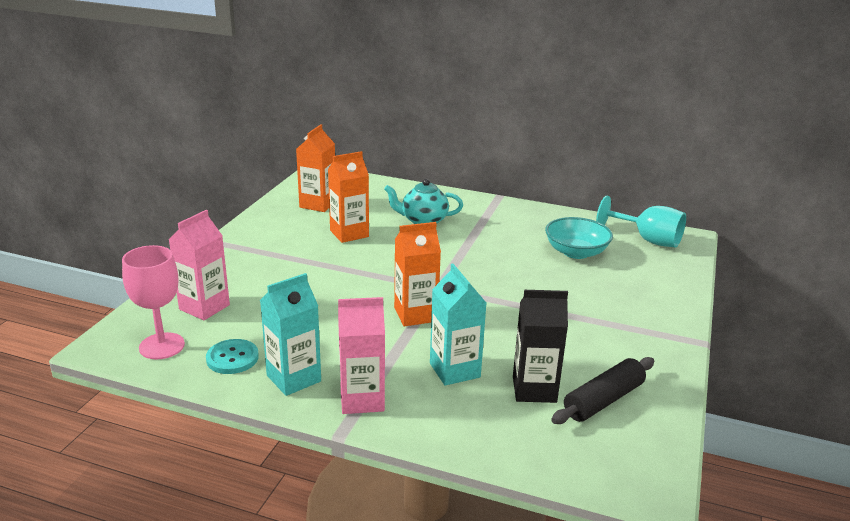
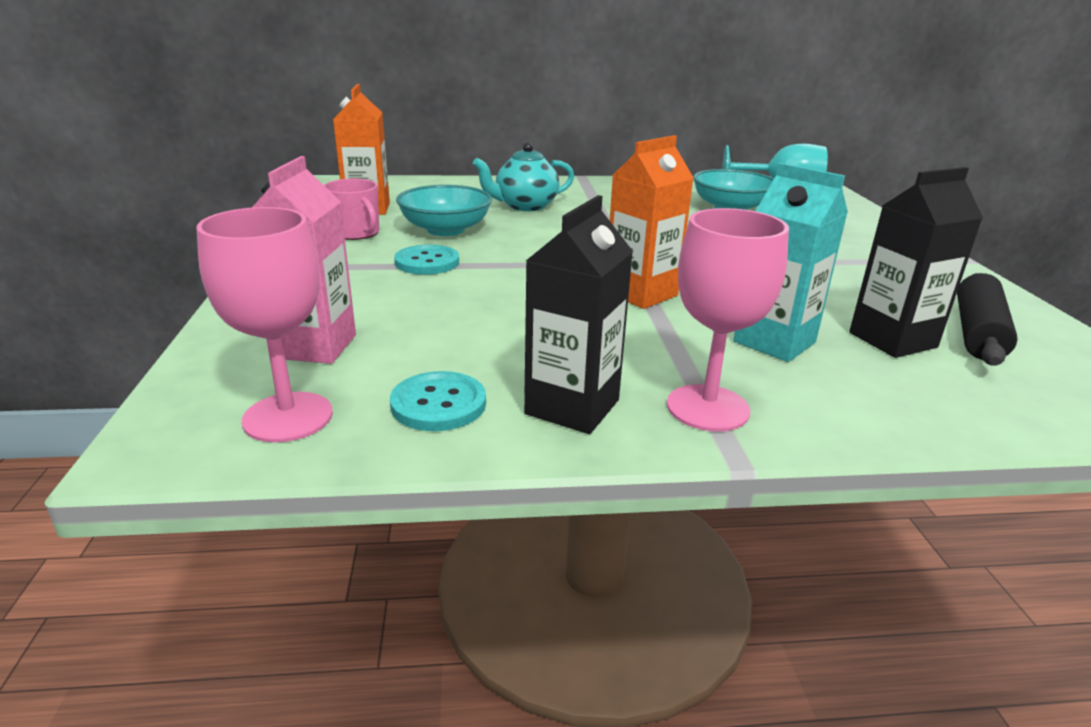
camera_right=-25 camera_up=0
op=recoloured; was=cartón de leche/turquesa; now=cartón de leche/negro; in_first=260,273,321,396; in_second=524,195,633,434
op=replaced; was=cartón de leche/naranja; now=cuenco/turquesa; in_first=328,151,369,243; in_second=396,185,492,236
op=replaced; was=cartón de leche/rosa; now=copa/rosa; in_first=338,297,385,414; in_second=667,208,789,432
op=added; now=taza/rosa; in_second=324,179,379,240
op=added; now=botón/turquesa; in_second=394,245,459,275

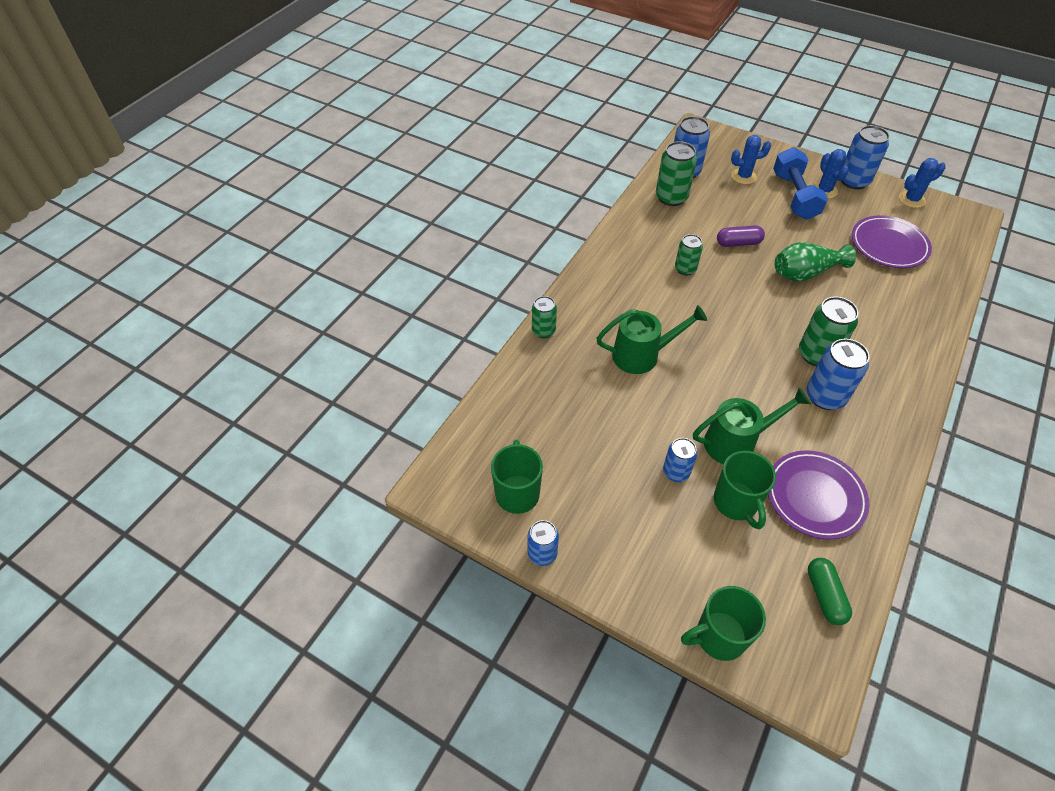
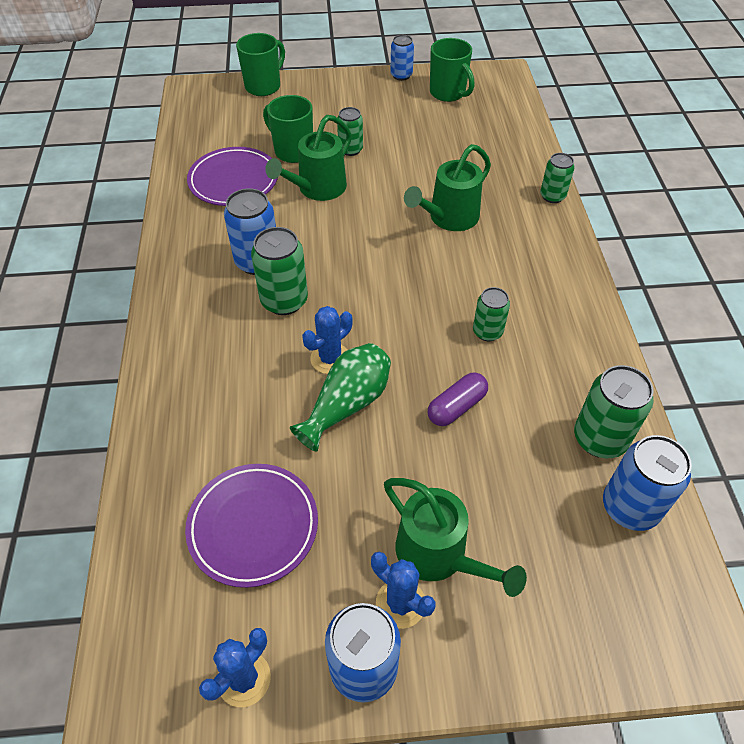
camera_right=145 camera_up=0
op=recoloured; was=lata/azul; now=lata/verde; in_first=663,438,697,482; in_second=337,107,363,156
op=moved; was=cactus/azul; in_first=731,135,771,184; in_second=302,306,353,374
op=replaced; was=mancuerna/azul; now=regadera/verde; in_first=773,147,828,220; in_second=384,478,527,597
op=removed; was=cápsula/verde; in_first=808,558,852,625

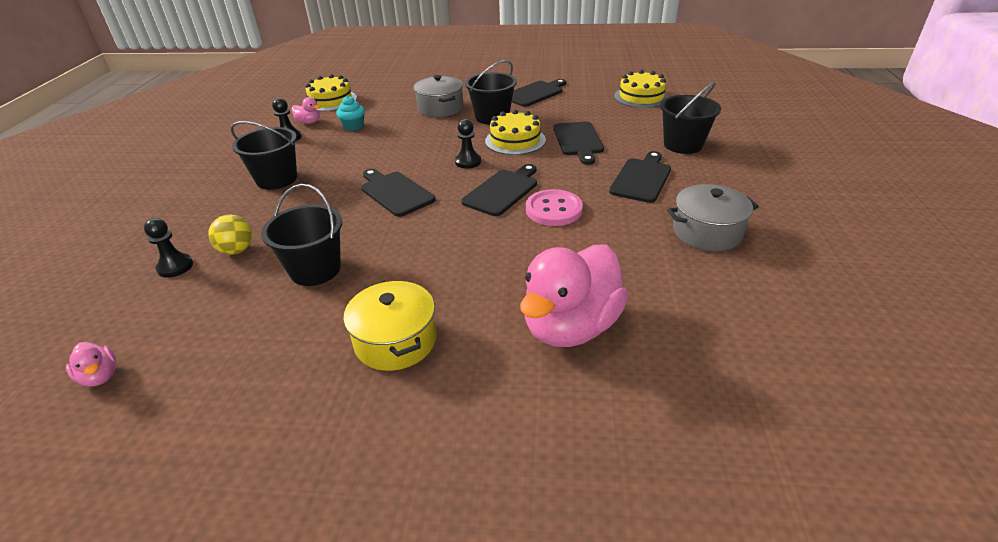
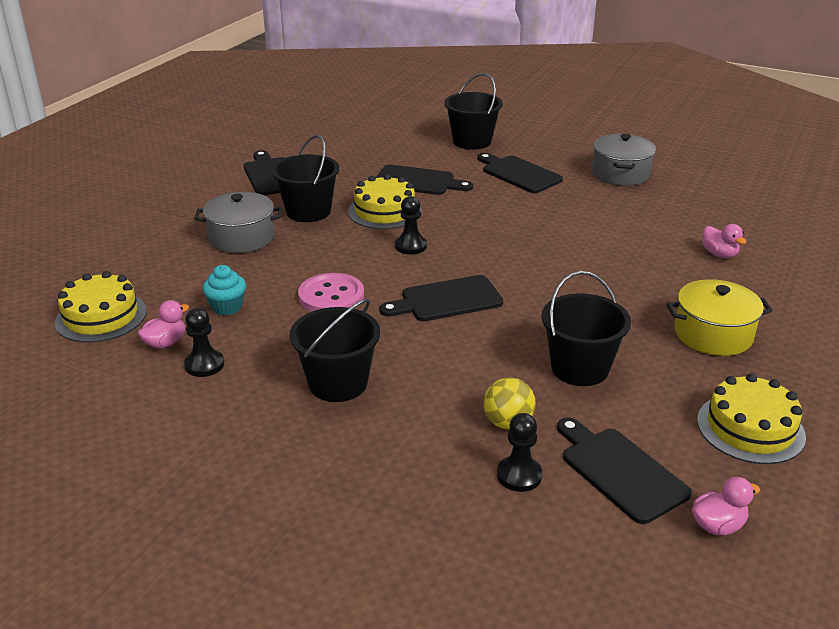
camera_right=-70 camera_up=-5
op=moved; was=tabla de cortar/negro; in_first=461,164,537,216; in_second=557,417,692,524
op=resized; was=pato/rosa; in_first=520,245,628,347; in_second=702,224,746,258; ratio=0.42
op=moved; was=botón/rosa; in_first=526,189,583,226; in_second=298,273,364,312
op=moved; was=tarta/amarillo; in_first=614,70,669,108; in_second=697,373,806,464

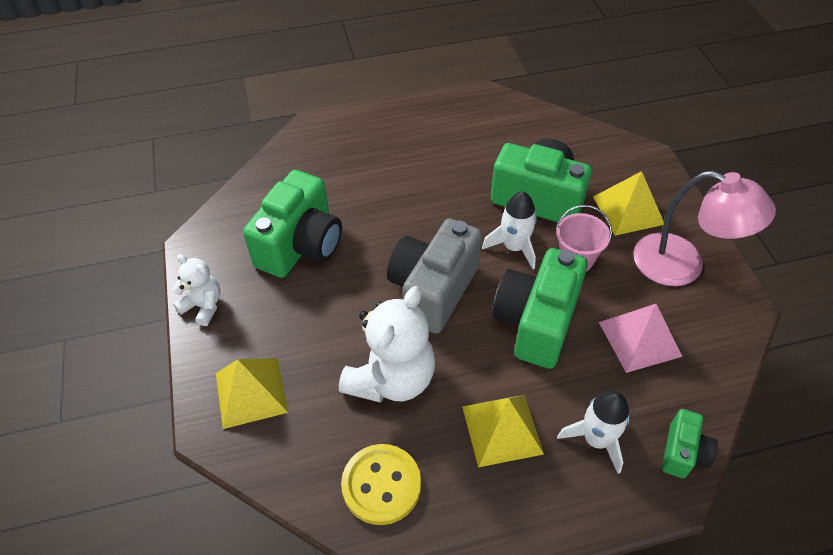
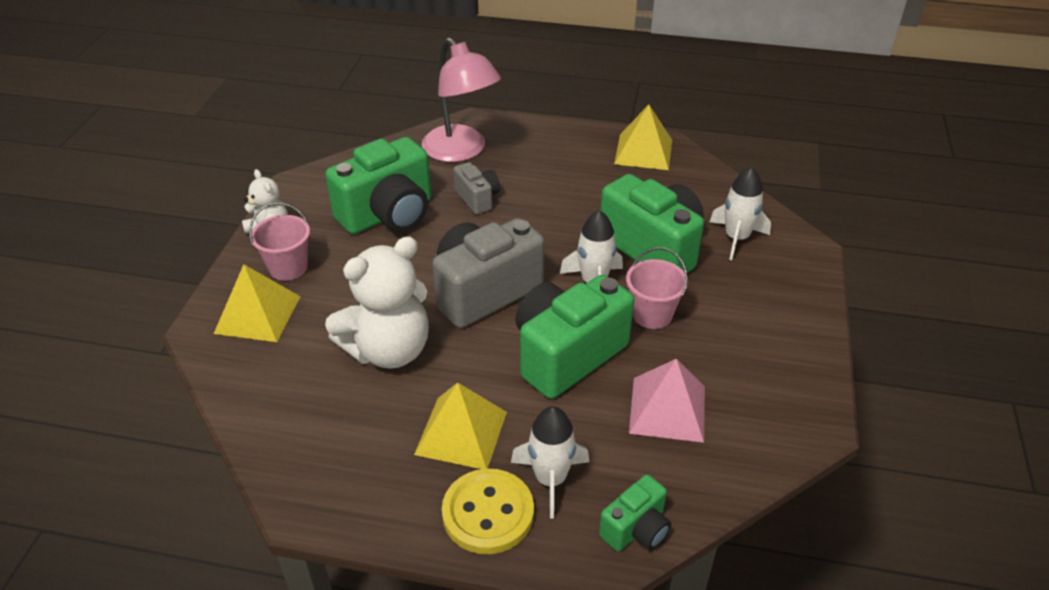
camera_right=25 camera_up=-10
op=moved; was=botón/amarillo; in_first=341,444,421,525; in_second=442,469,534,554
op=moved; was=pirámide/amarillo; in_first=593,171,664,236; in_second=614,104,672,170
op=moved; was=lámpara/rosa; in_first=633,171,776,286; in_second=422,38,501,162
op=added; now=balde/rosa; in_second=249,202,310,281
op=added; now=cámara/gris; in_second=453,162,500,214
op=added; now=cohete/blanco; in_second=709,167,771,260

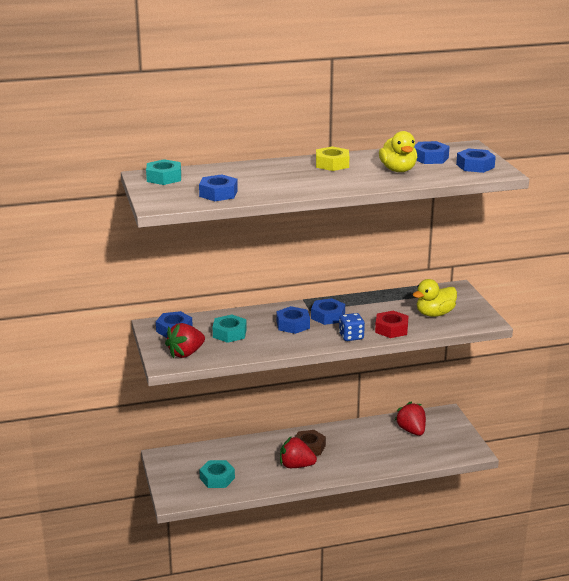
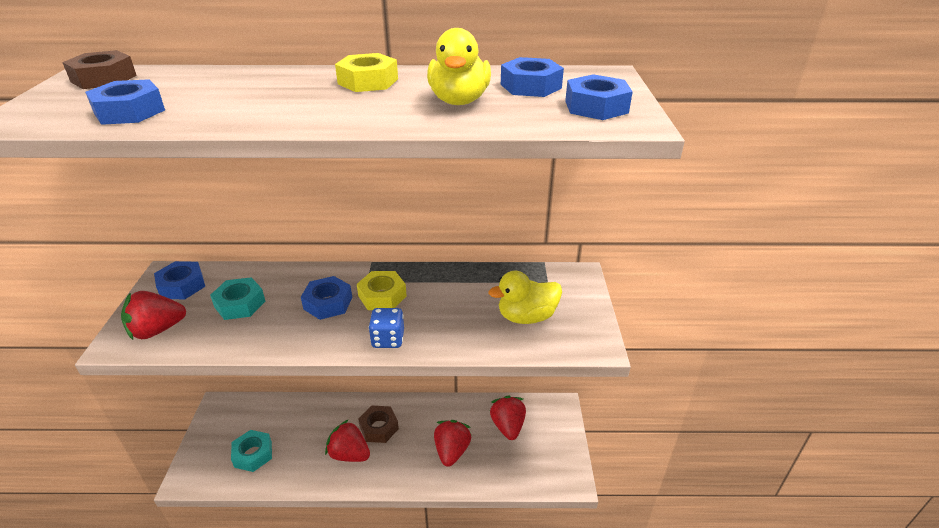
camera_right=15 camera_up=10
op=recoloured; was=tuerca/turquesa; now=tuerca/marrón; in_first=146,159,181,185; in_second=62,50,137,89
op=recoloured; was=tuerca/azul; now=tuerca/amarillo; in_first=311,298,345,325; in_second=357,271,407,310
op=removed; was=tuerca/rojo; in_first=375,311,409,338
op=added; now=fresa/rojo; in_second=434,420,471,467

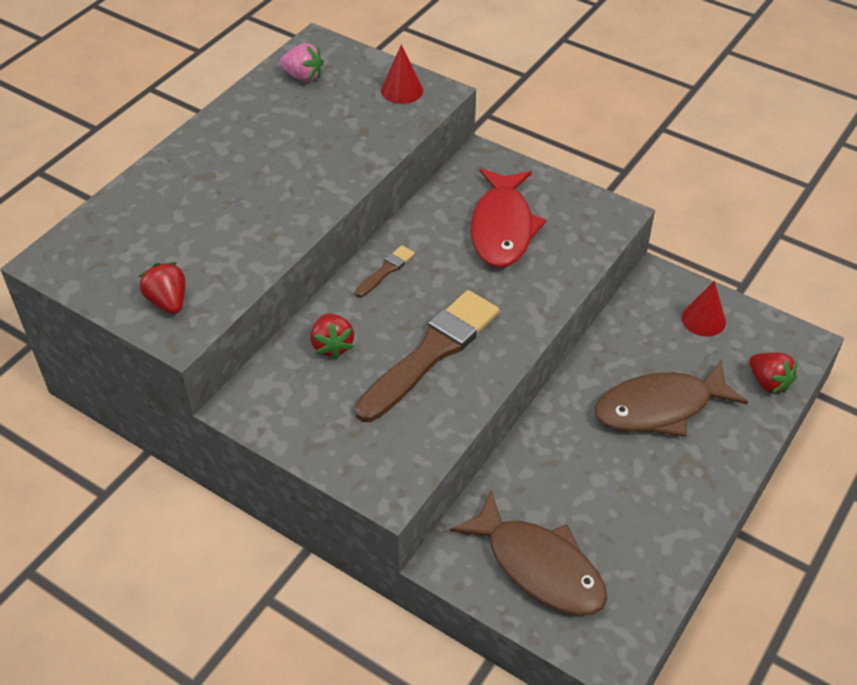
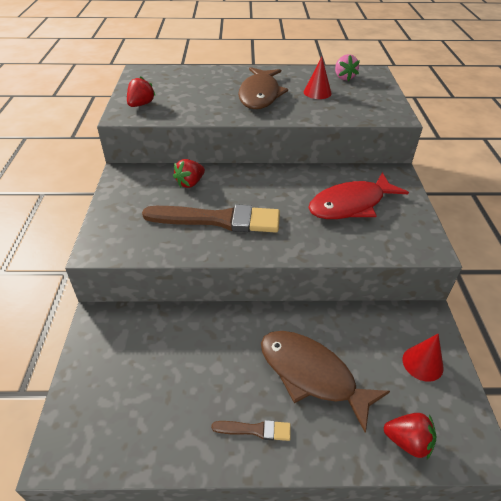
camera_right=55 camera_up=-5
op=moved; was=pincel/marrón; in_first=355,245,415,297; in_second=211,420,291,441
op=moved; was=cono/rojo; in_first=381,45,423,104; in_second=304,57,332,99
op=moved; was=pez/marrón; in_first=450,491,607,615; in_second=238,67,288,109
op=turned; was=fresa/rojo; in_first=749,353,797,394; in_second=384,413,436,459; clockwise=-90

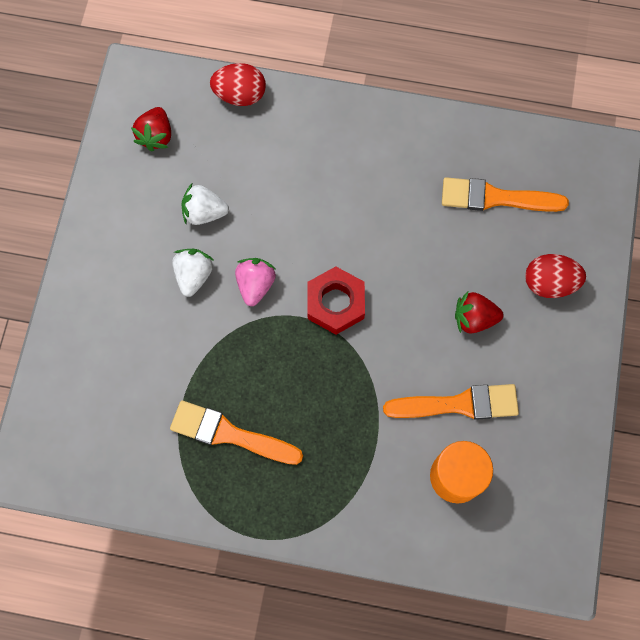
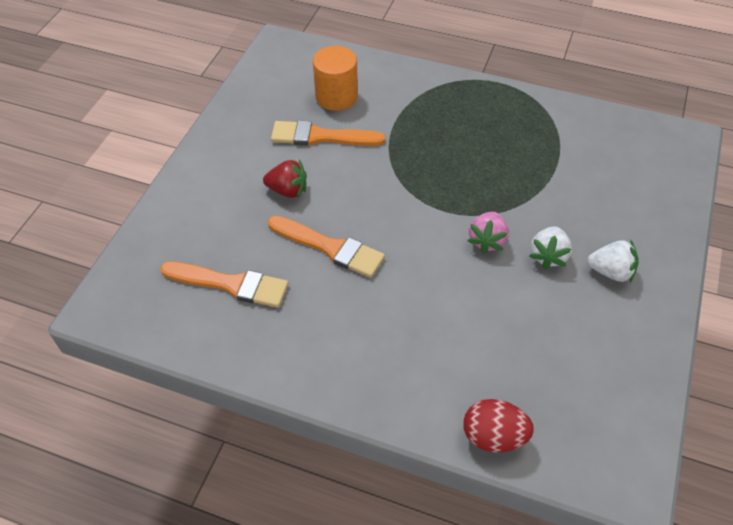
camera_right=-170 camera_up=-20
op=removed; was=fresa/rojo; in_first=131,107,171,151
op=moved; was=pincel/naranja; in_first=170,400,303,465; in_second=268,216,385,278
op=moved; was=fresa/blanco; in_first=181,183,229,225; in_second=587,240,639,283
op=removed; was=tuerca/rojo; in_first=307,266,365,335
op=removed; was=huevo/rojo; in_first=525,254,586,298

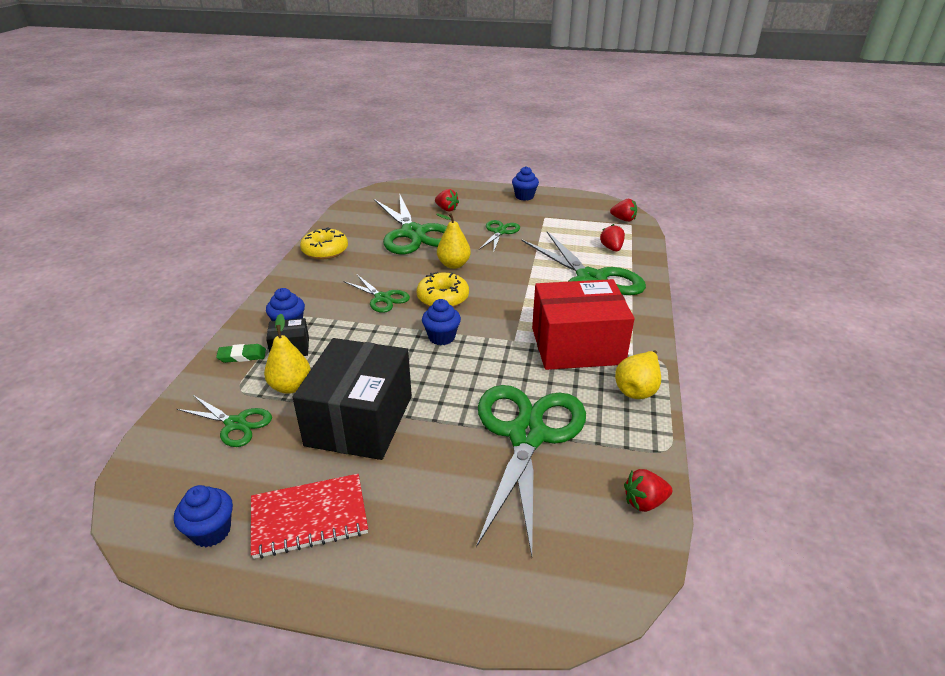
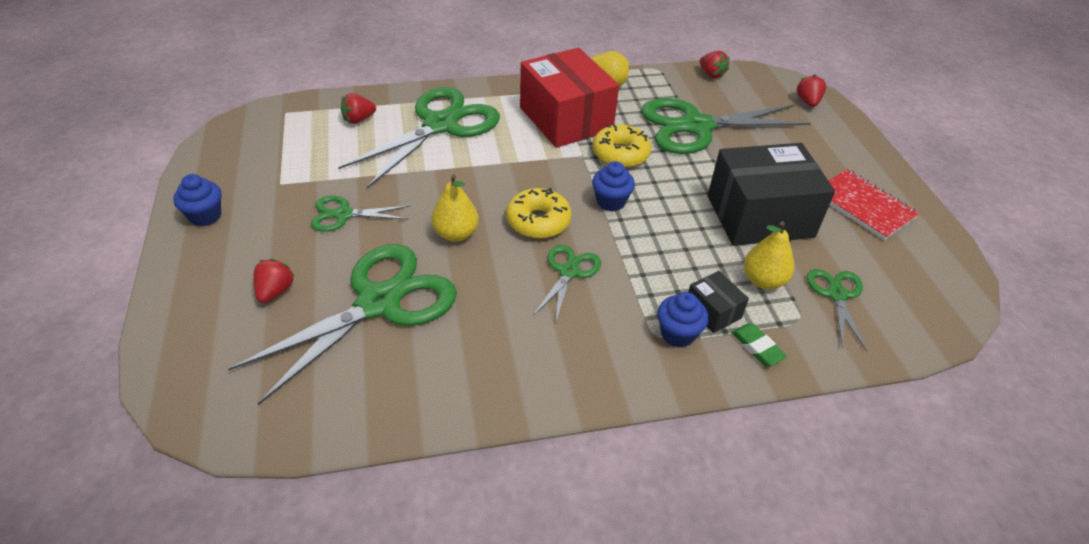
camera_right=-115 camera_up=10
op=removed; was=magdalena/azul; in_first=174,485,233,547
op=moved; was=rosquilla/amarillo; in_first=300,227,348,259; in_second=593,124,651,168
op=moved; was=fresa/rojo; in_first=610,199,637,222; in_second=797,75,826,107

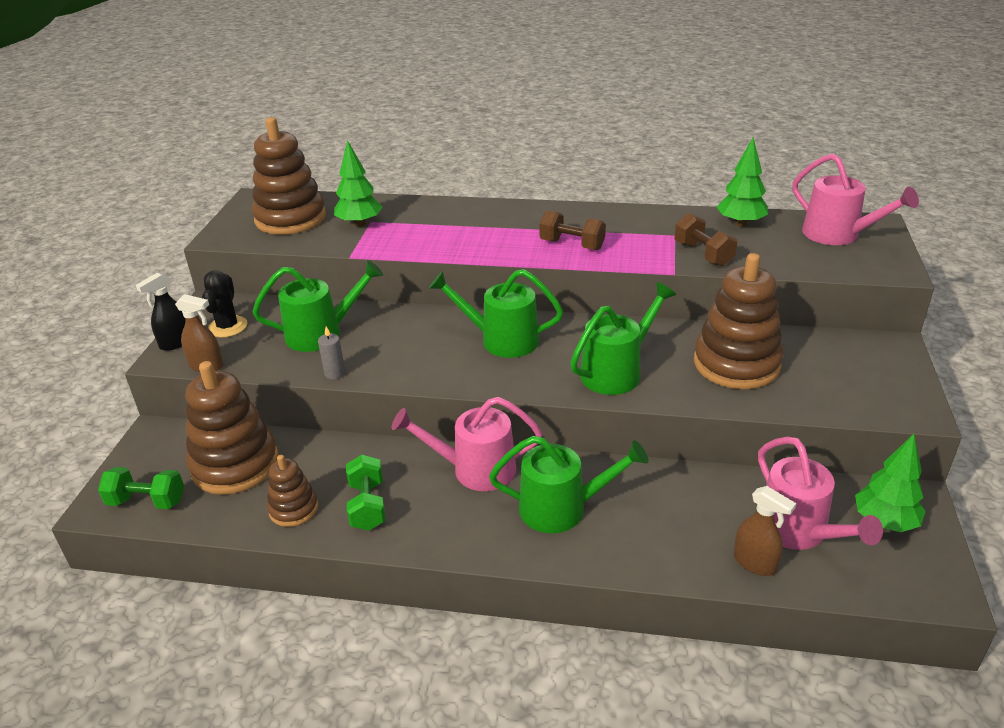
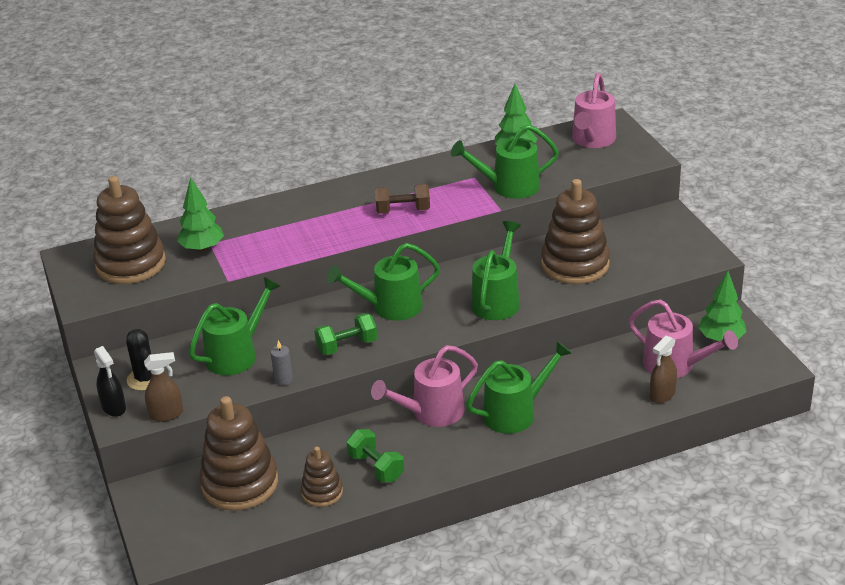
camera_right=-30 camera_up=0
op=moved; was=mancuerna/verde; in_first=98,467,184,509; in_second=314,313,377,355
op=turned; was=pulverizador/negro; in_first=136,272,185,351; in_second=94,346,126,417; clockwise=-45
op=replaced; was=mancuerna/marrón; now=regadera/verde; in_first=675,213,737,266; in_second=451,124,559,199
op=turned; was=pulverizador/marrón; in_first=734,486,796,576; in_second=650,335,677,403; clockwise=120
op=turned; was=regadera/rosa; in_first=792,154,919,245; in_second=572,73,616,148; clockwise=90

